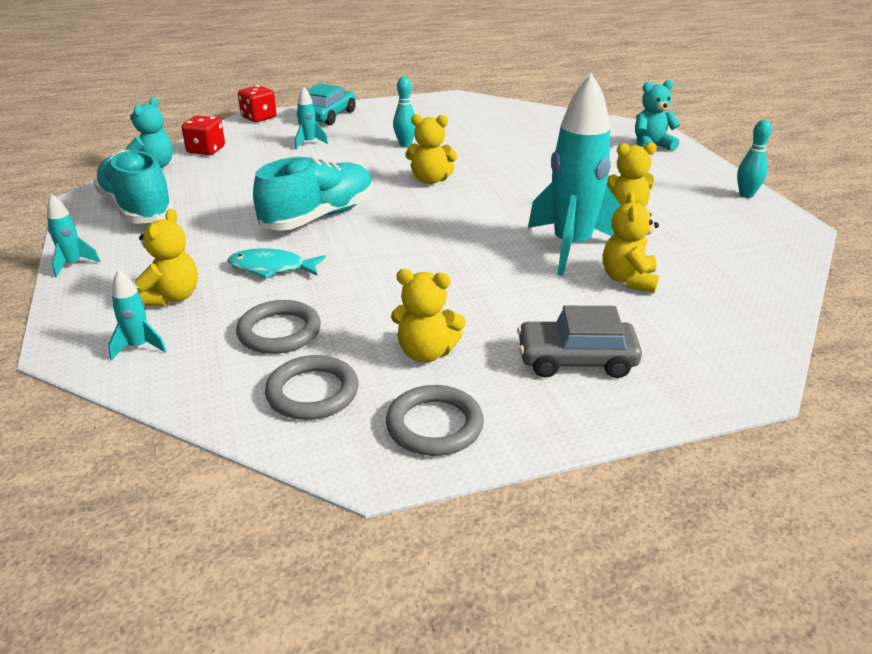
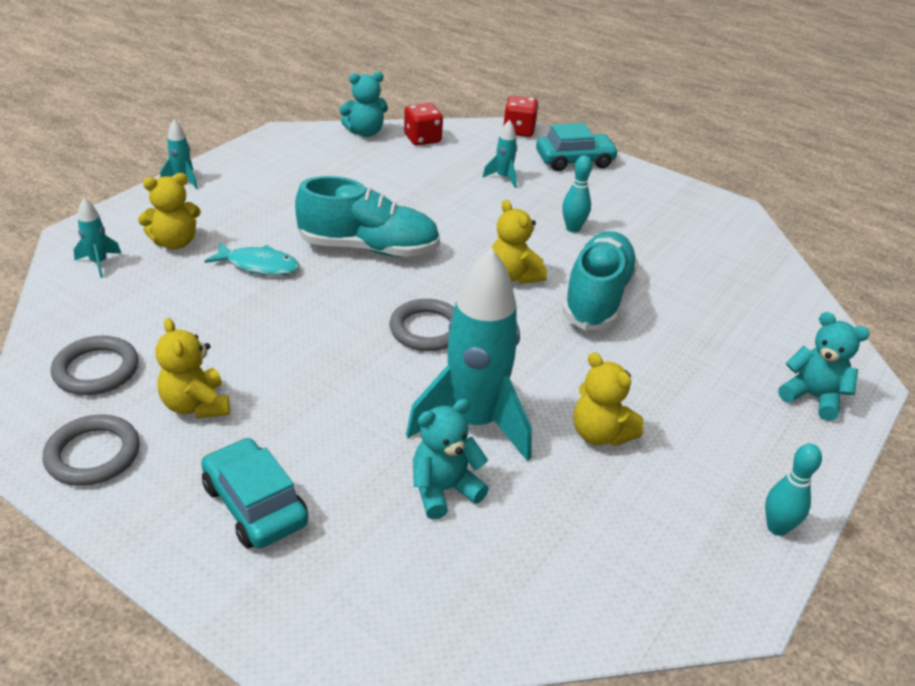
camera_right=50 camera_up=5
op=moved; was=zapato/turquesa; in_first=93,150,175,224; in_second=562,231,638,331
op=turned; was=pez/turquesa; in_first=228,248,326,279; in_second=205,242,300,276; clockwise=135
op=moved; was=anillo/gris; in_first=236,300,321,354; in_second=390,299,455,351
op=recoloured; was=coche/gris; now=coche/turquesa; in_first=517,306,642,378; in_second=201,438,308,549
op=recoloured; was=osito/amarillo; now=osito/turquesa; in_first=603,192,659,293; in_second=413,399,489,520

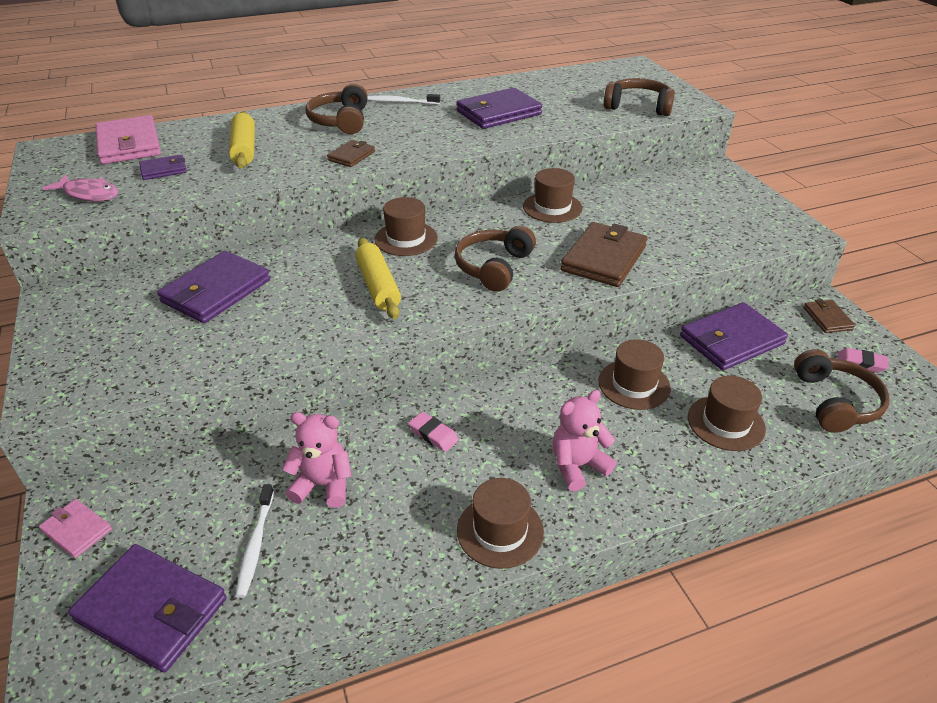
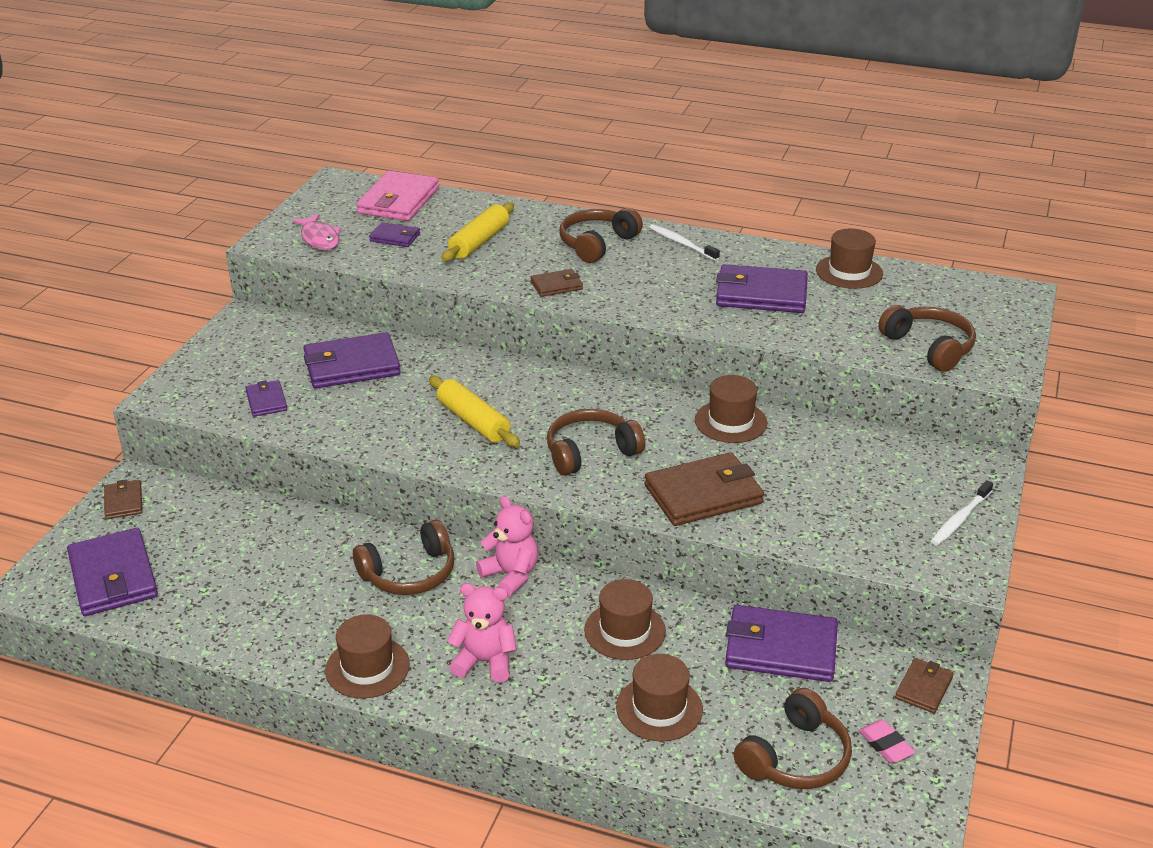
camera_right=40 camera_up=-5
op=recoloured; was=cartera/rosa; now=cartera/marrón; in_first=39,499,112,558; in_second=104,480,142,519
op=moved; was=cepillo de dientes/blanco; in_first=235,484,274,598; in_second=931,480,993,546
op=moved; was=osito/rosa; in_first=282,412,352,508; in_second=476,496,538,597
op=turned; was=rodillo/amarillo; in_first=355,238,401,319; in_second=429,376,520,447; clockwise=-60
op=moved; was=sombrero/marrón; in_first=374,197,438,256; in_second=816,229,883,289
op=replaced; was=goma de borrar/rosa; now=auriculares/marrón; in_first=409,412,459,452; in_second=353,520,454,595
op=added; now=cartera/morado; in_second=245,380,287,417

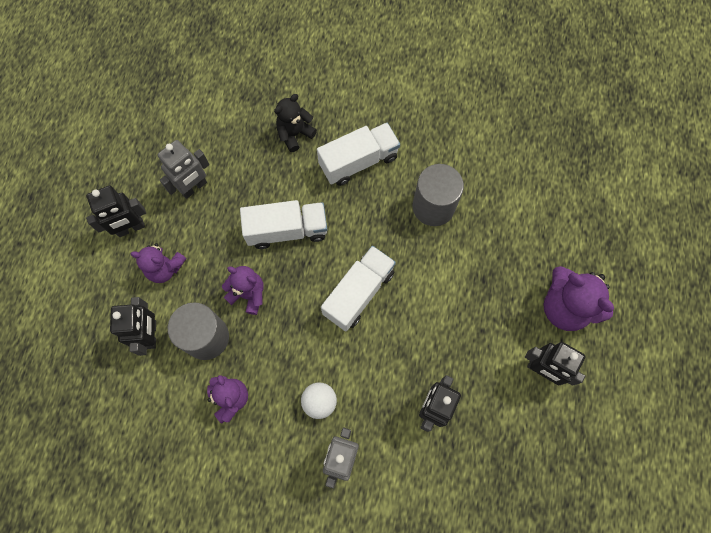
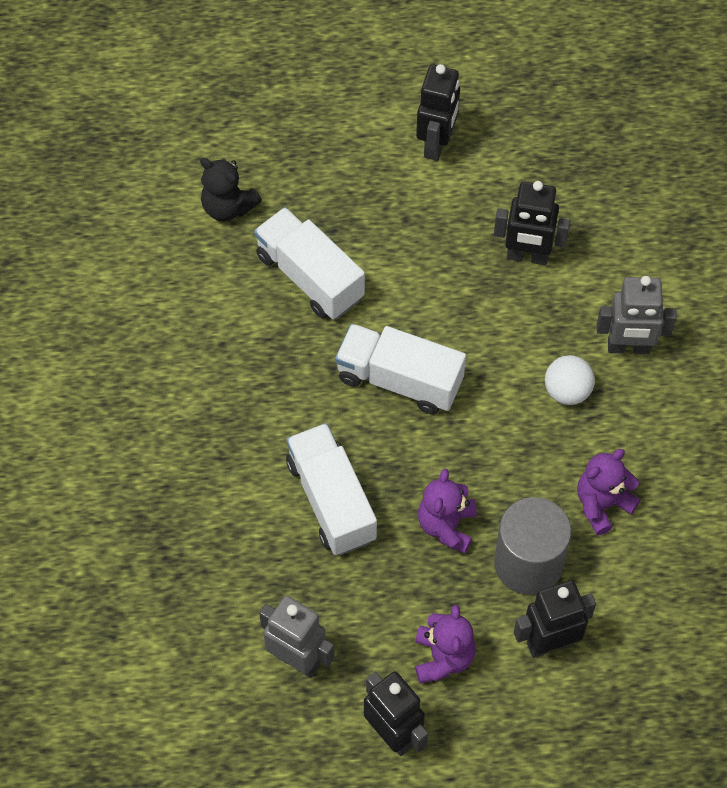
camera_right=-105 camera_up=-10
op=moved; was=osito/negro; in_first=274,94,317,152; in_second=200,158,262,221
op=moved; was=camión/blanco; in_first=317,123,400,186; in_second=254,207,365,319
op=removed; was=cilindro/gris; in_first=413,164,464,226
op=removed; was=osito/morado; in_first=543,266,614,331

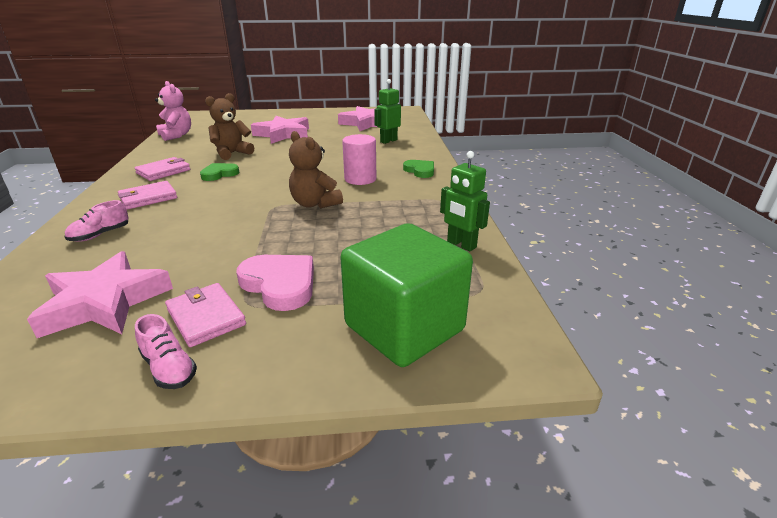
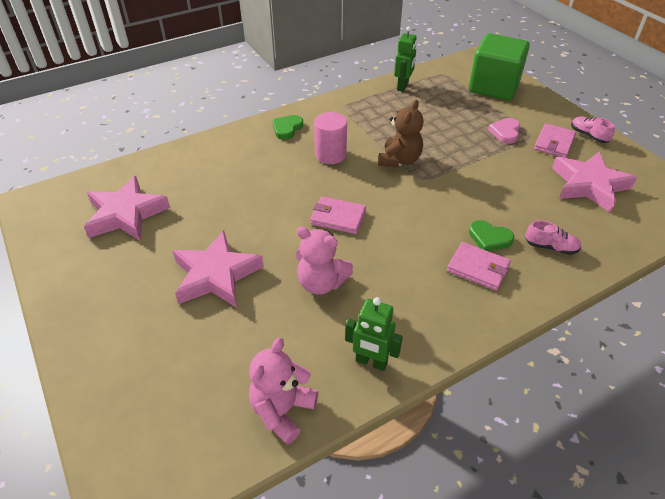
camera_right=-115 camera_up=15
op=moved; was=cartera/rosa; in_first=135,157,190,181; in_second=310,196,366,234
op=turned; was=zapato/rosa; in_first=135,314,197,389; in_second=571,117,615,143; clockwise=-60
op=moved; was=corazón/verde; in_first=200,163,239,181; in_second=469,220,514,251
op=recoloured; was=osito/marrón; now=osito/rosa; in_first=205,93,254,160; in_second=296,227,353,295
op=resized; was=corazón/rosa; in_first=236,255,314,311; in_second=488,118,520,144; ratio=0.66
op=moved; was=robot/verde; in_first=374,79,401,144; in_second=345,297,403,371

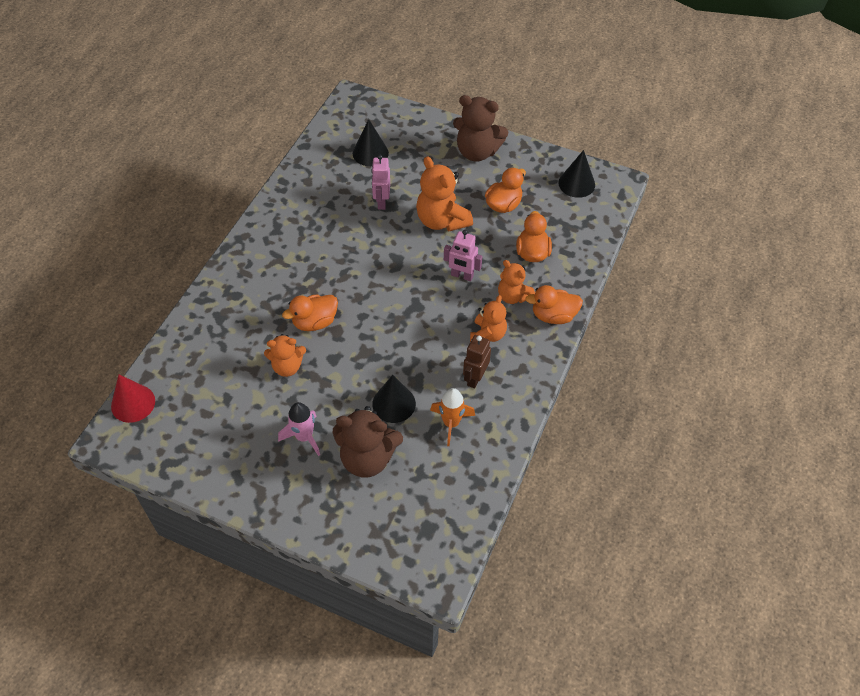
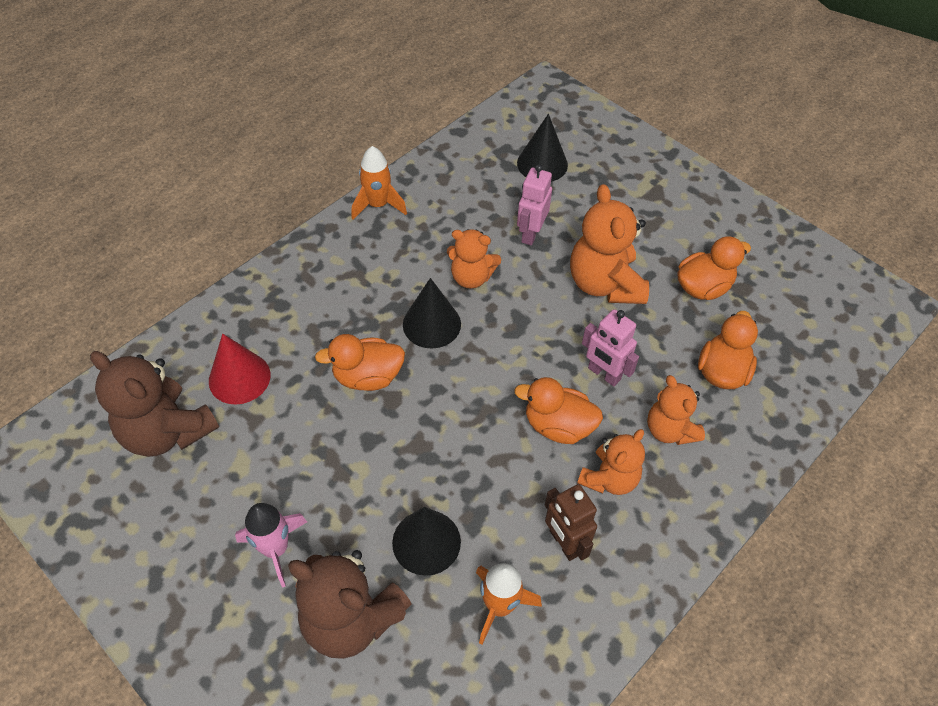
camera_right=20 camera_up=0
op=moved; was=cono/rojo; in_first=111,374,155,423; in_second=209,334,270,404
op=moved; was=osito/naranja; in_first=264,334,306,377; in_second=447,229,501,289
op=moved; was=osito/marrón; in_first=453,95,508,162; in_second=90,351,219,457
op=turned; was=robot/marrón; in_first=463,335,491,389; in_second=545,484,597,561; clockwise=-75
op=moved; was=pato/naranja; in_first=525,285,583,324; in_second=514,377,603,444
op=moved; was=cono/negro; in_first=558,150,595,198; in_second=403,278,461,349
op=added; now=cohete/naranja; in_second=351,146,407,220

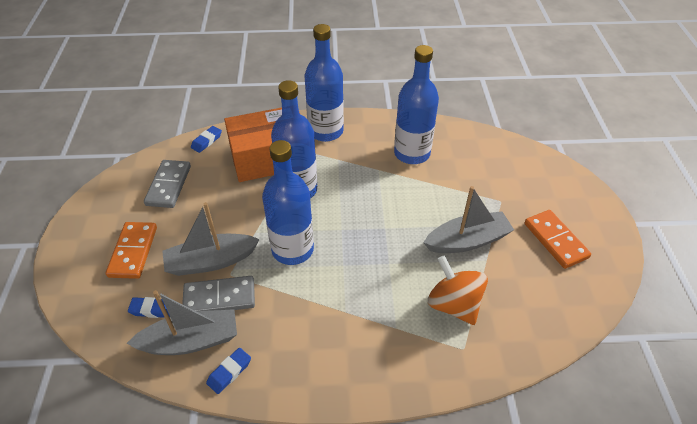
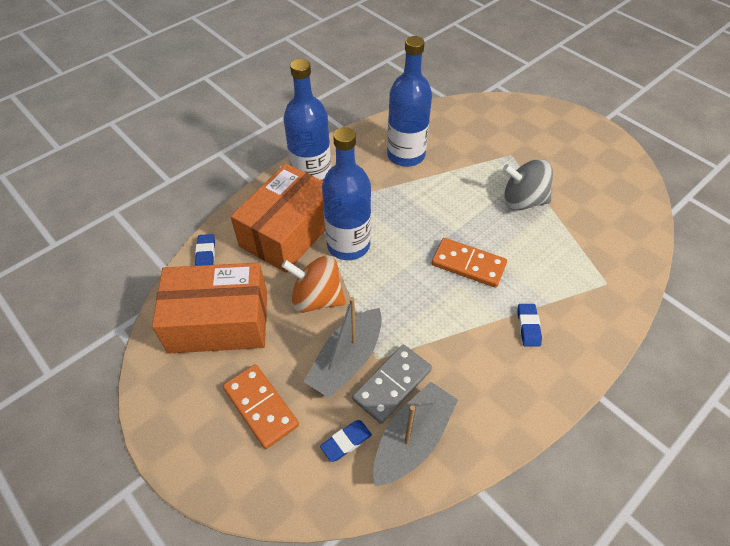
camera_right=-40 camera_up=5
op=replaced; was=ficha de dominó/gris; now=caja/naranja; in_first=144,160,191,208; in_second=152,263,267,353
op=moved; was=goma de borrar/azul; in_first=206,348,251,394; in_second=517,304,542,346
op=removed; was=botella/azul; in_first=262,140,314,265
op=replaced; was=barco/gris; now=peonza/gris; in_first=423,186,514,253; in_second=503,159,553,210
op=moved; was=peonza/naranja; in_first=428,255,488,325; in_second=281,255,346,313
op=moved; was=ficha de dominó/naranja; in_first=524,210,591,269; in_second=431,238,507,288

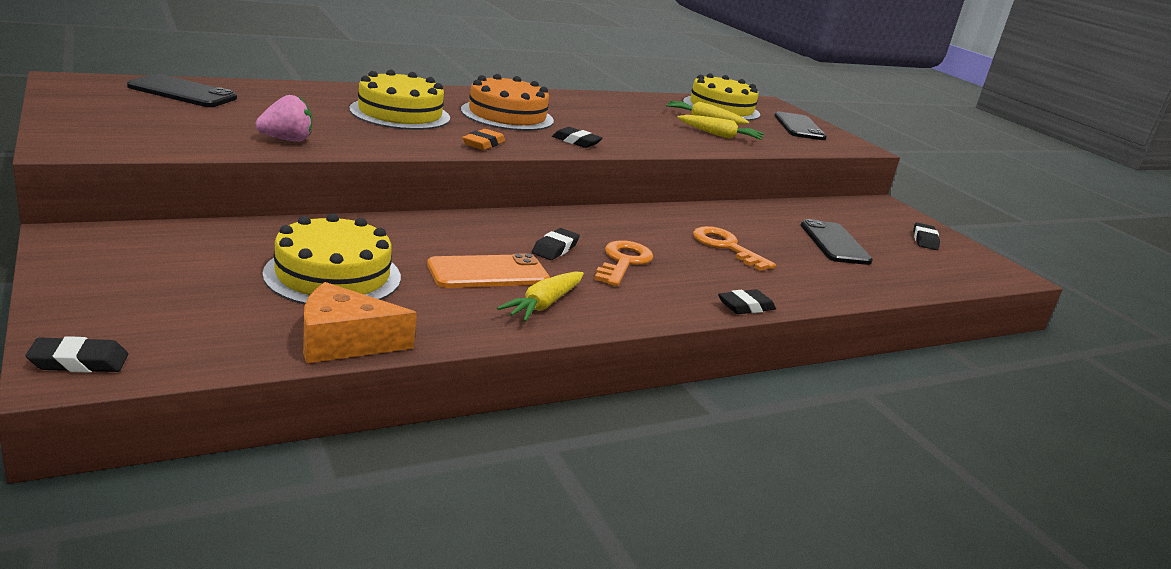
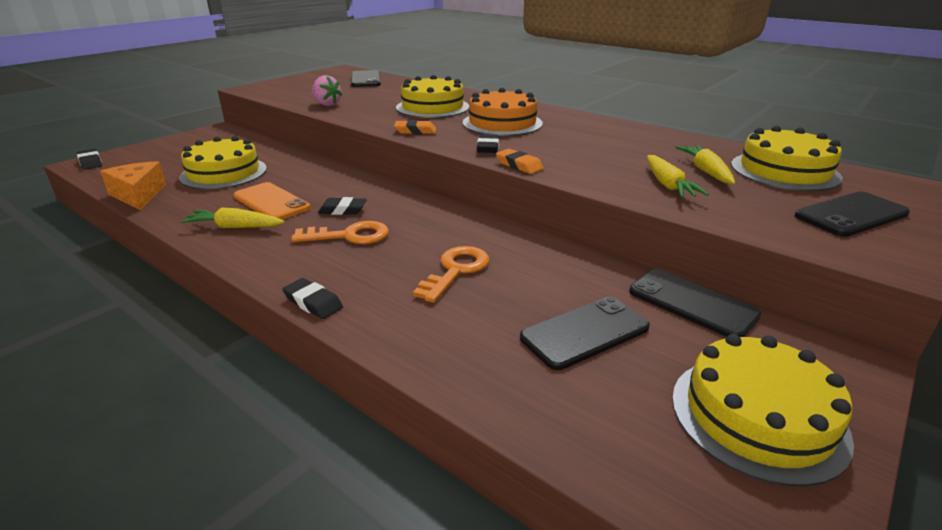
camera_right=70 camera_up=5
op=replaced; was=goma de borrar/negro; now=tarta/amarillo; in_first=913,222,940,250; in_second=672,334,854,486
op=added; now=goma de borrar/naranja; in_second=496,149,544,174
op=added; now=móvil/negro; in_second=629,269,761,337

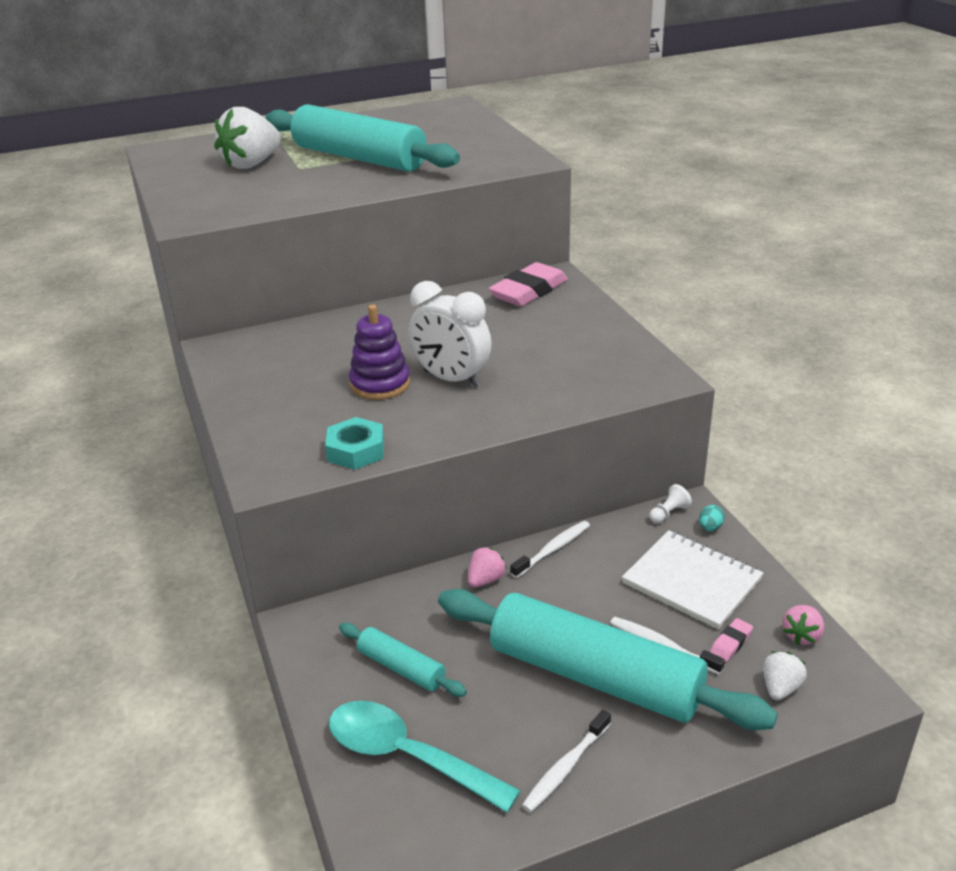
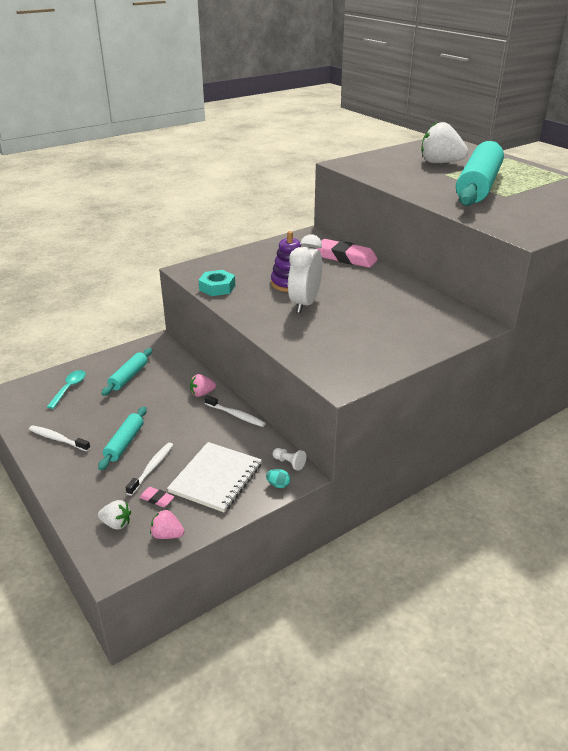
camera_right=75 camera_up=0
op=resized; was=cuchara/turquesa; in_first=329,701,521,813; in_second=47,370,86,409; ratio=0.58
op=resized; was=rodillo/turquesa; in_first=438,589,778,730; in_second=98,407,147,471; ratio=0.46
op=turned; was=fresa/rosa; in_first=468,547,506,587; in_second=190,374,216,397; clockwise=135
op=moved; was=goma de borrar/rosa; in_first=488,262,568,306; in_second=316,239,378,268

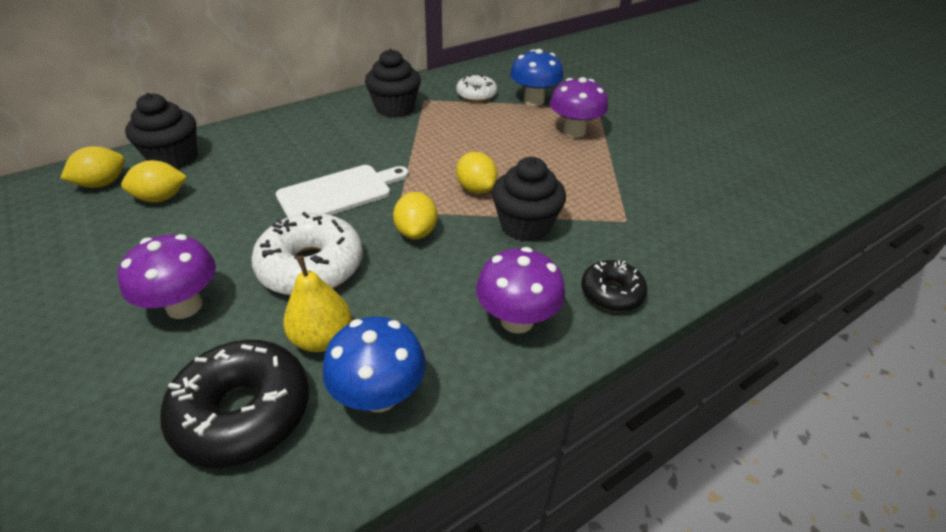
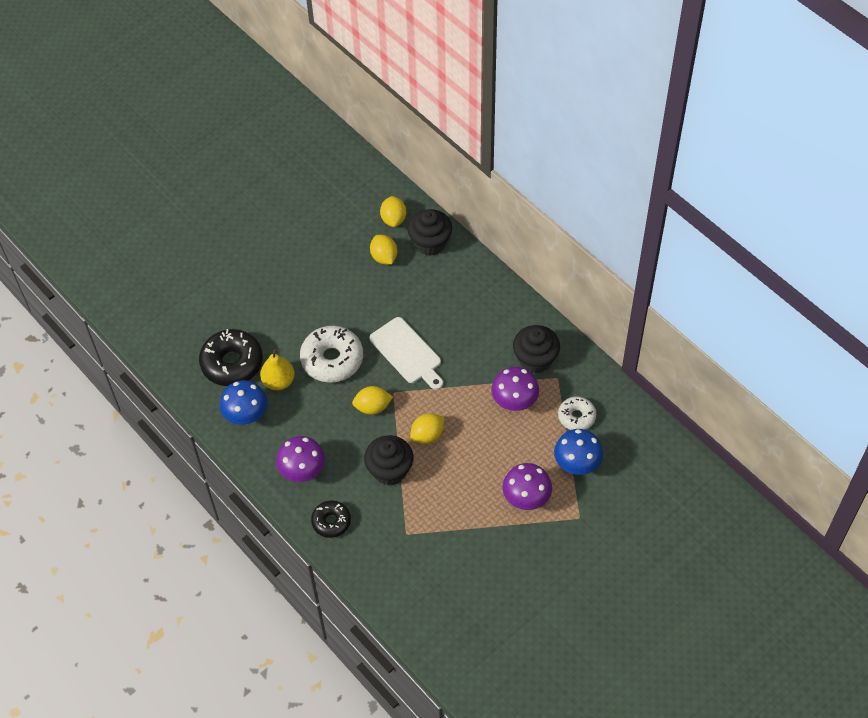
camera_right=85 camera_up=15
op=turned; was=limón/amarillo; in_first=61,146,125,188; in_second=380,196,406,227; clockwise=45
op=moved; was=seta/morado; in_first=118,234,216,319; in_second=491,367,539,411

